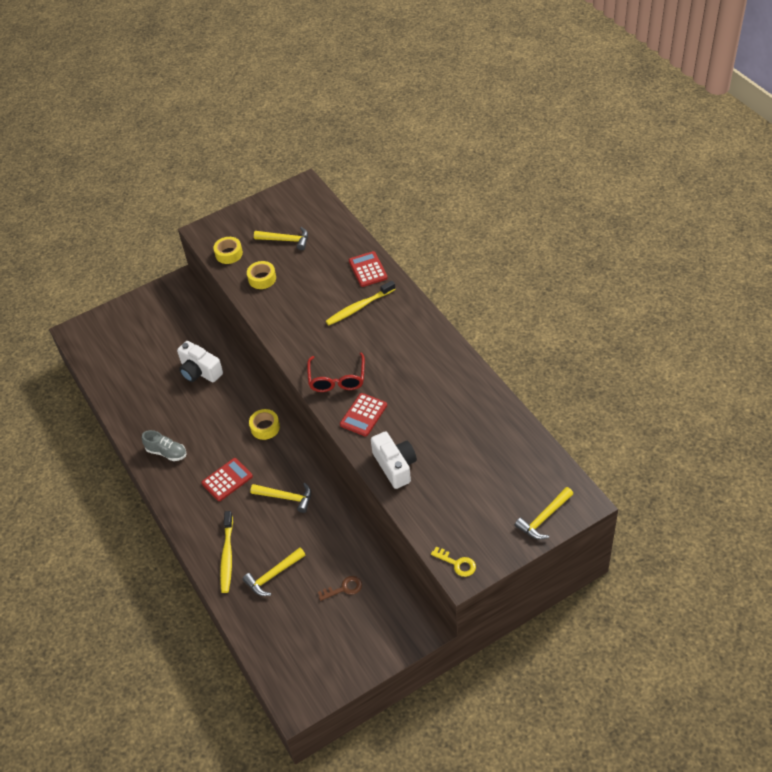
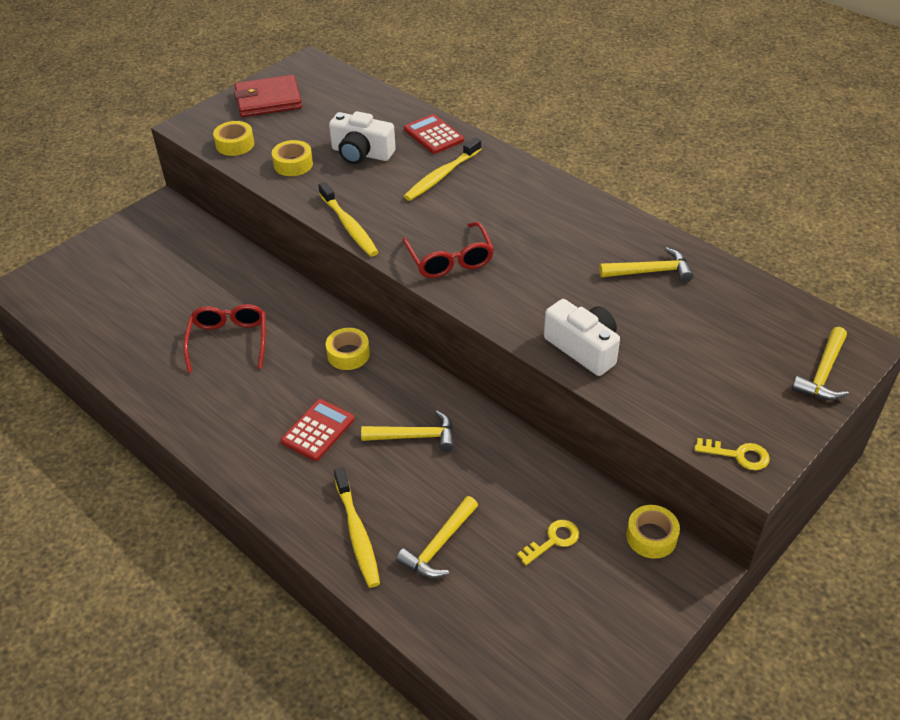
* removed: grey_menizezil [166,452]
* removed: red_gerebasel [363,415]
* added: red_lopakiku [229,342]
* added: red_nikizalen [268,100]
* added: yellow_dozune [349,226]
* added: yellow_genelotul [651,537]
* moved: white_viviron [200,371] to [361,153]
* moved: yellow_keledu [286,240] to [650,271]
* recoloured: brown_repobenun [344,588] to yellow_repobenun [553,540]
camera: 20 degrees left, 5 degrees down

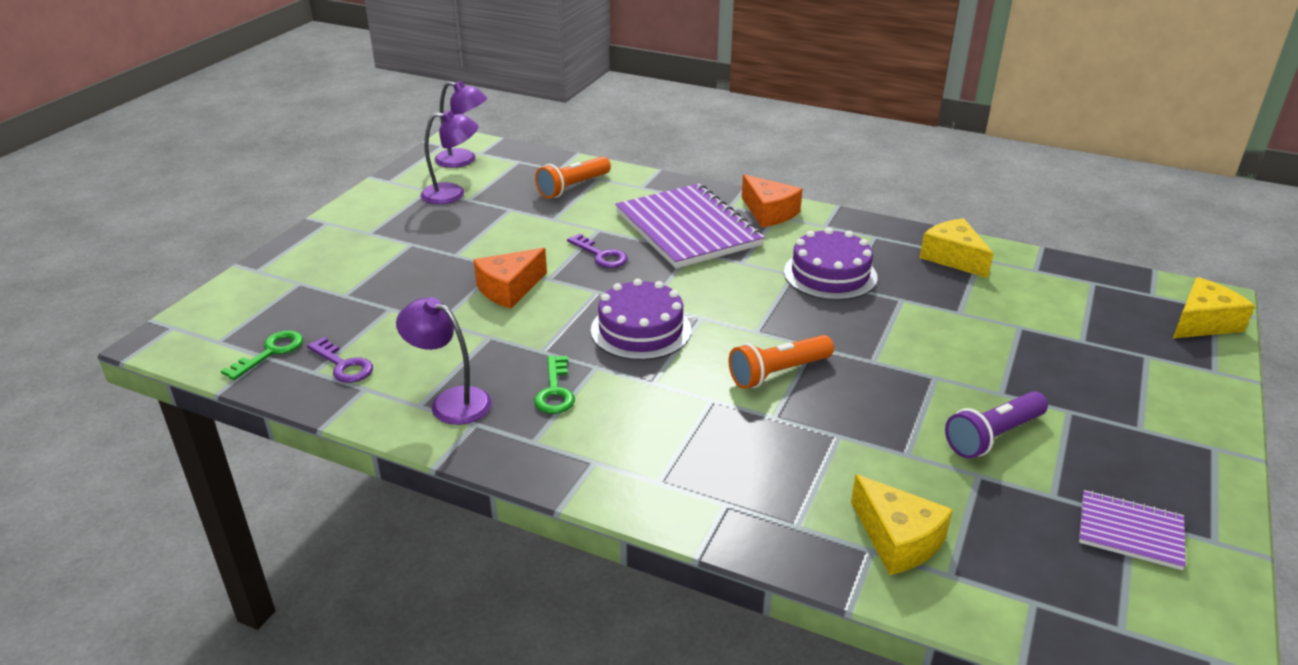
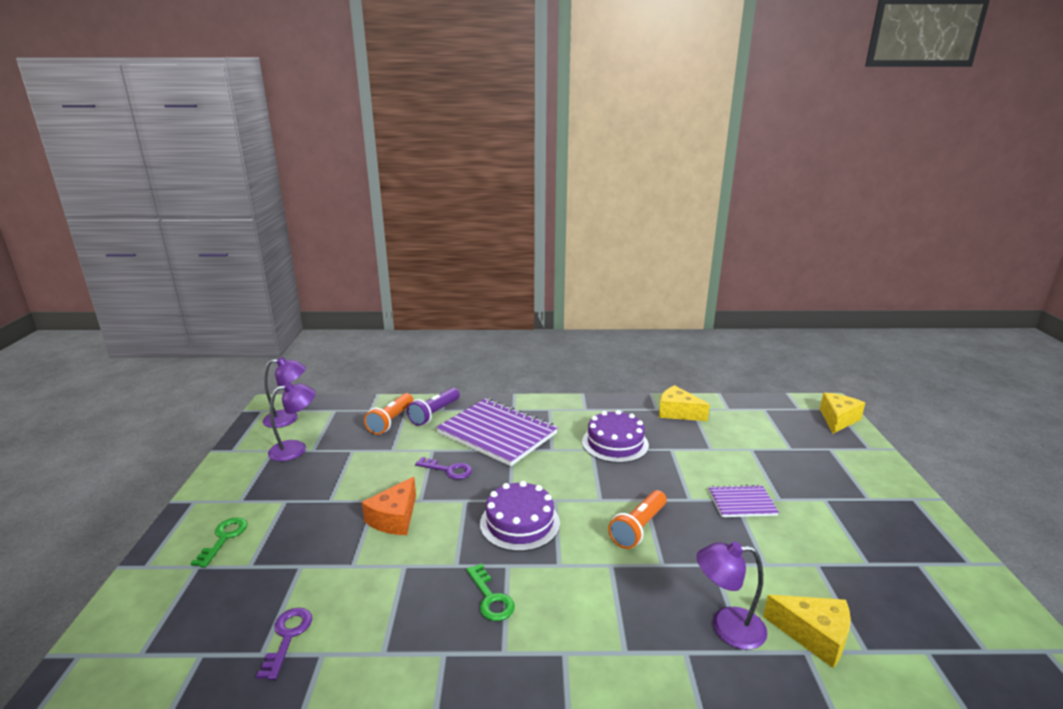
* removed: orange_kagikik [769,212]
* moved: green_repobenun [271,352] to [224,538]
* moved: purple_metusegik [451,402] to [727,627]
* moved: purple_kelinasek [993,436] to [434,414]
* moved: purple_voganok [1130,532] to [742,503]
* turned: purple_repobenun [343,365] = [288,637] 105 degrees counterclockwise
camera: 25 degrees left, 10 degrees down

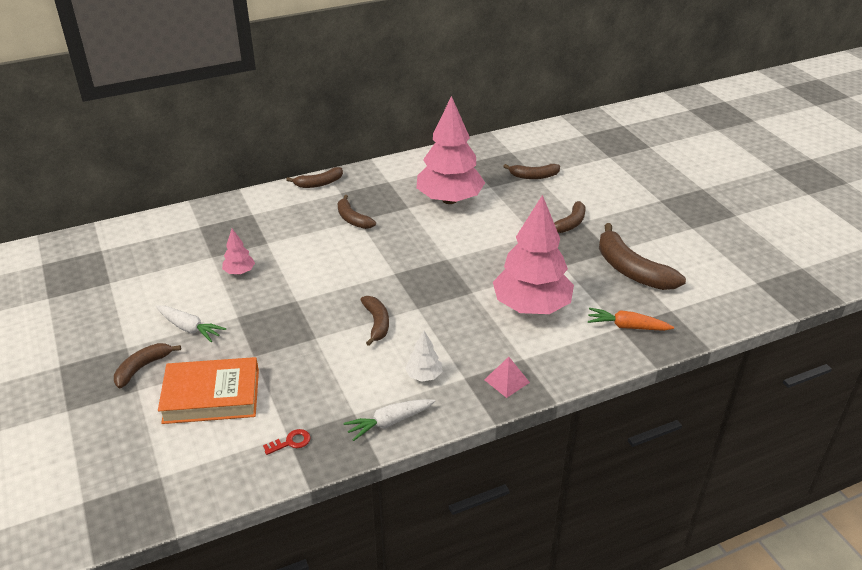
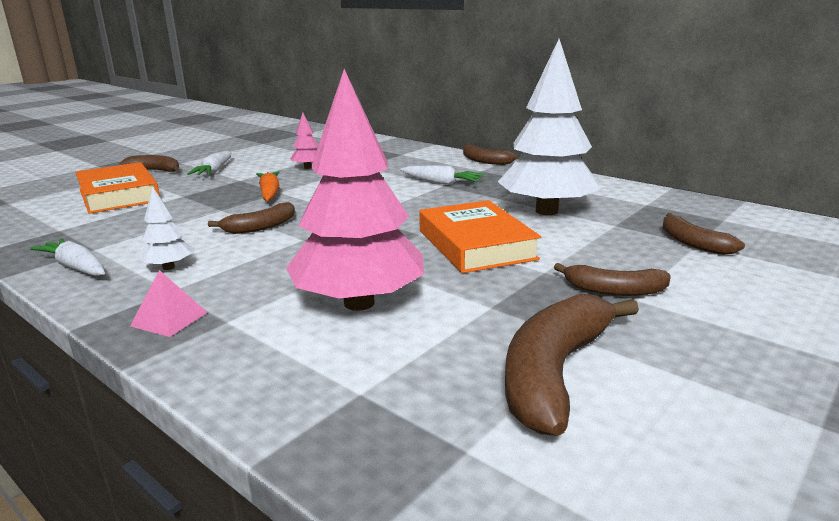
* removed: red_repobenun [291,442]
* added: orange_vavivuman [475,245]
* moved: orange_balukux [627,326] to [270,193]
* replaced: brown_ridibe [352,219] to white_balukux [441,183]
* recoloured: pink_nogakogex [449,200] to white_nogakogex [546,211]
camera: 65 degrees right, 15 degrees down

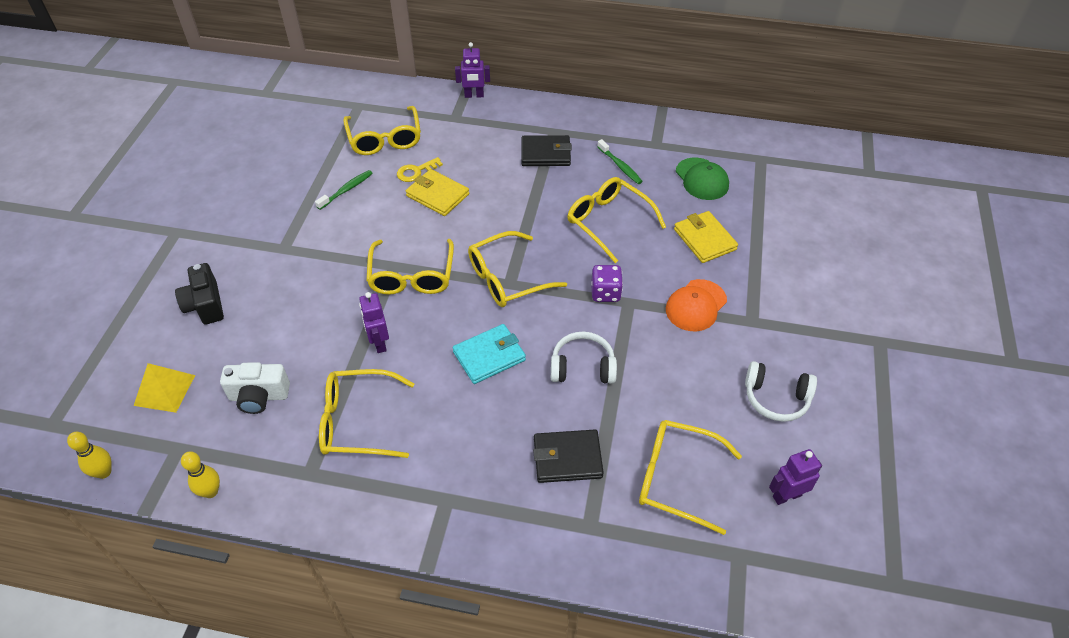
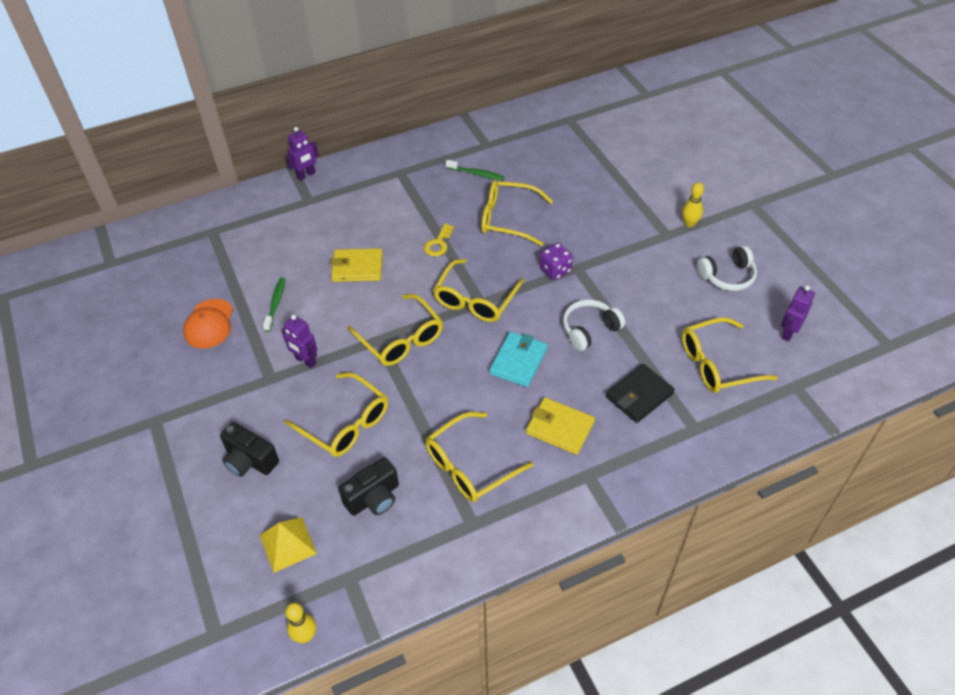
* removed: black_nikizalen [545,153]
* removed: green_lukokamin [702,179]
* moved: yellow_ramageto [211,491] to [689,223]
* moved: yellow_lopakiku [385,139] to [345,423]
* moved: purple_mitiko [379,343] to [305,361]
* moved: yellow_repobenun [415,172] to [438,244]
* moved: orange_lukokamin [696,305] to [209,324]
* moved: yellow_nikizalen [704,239] to [560,428]
* recoloured: white_viviron [259,396] to black_viviron [374,498]
camera: 35 degrees left, 0 degrees up

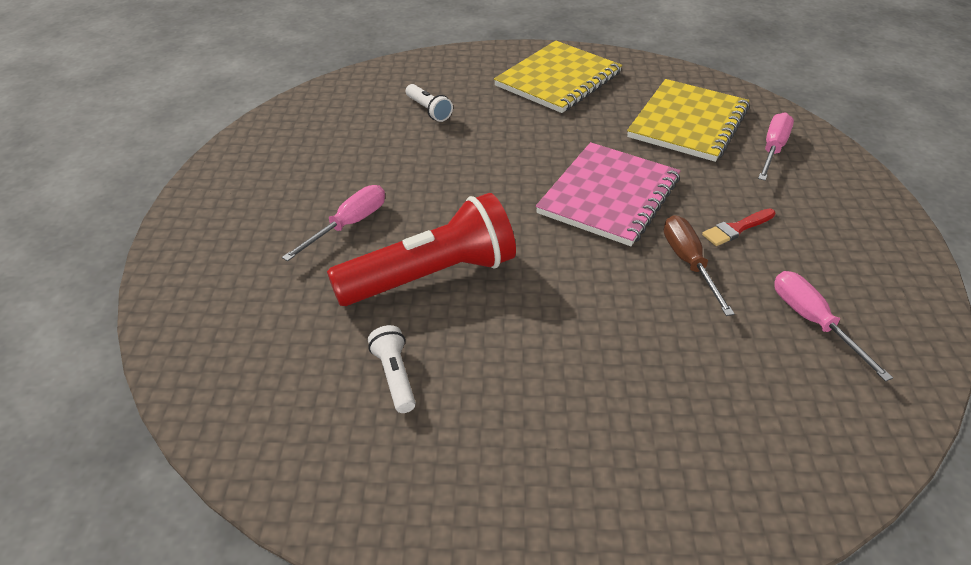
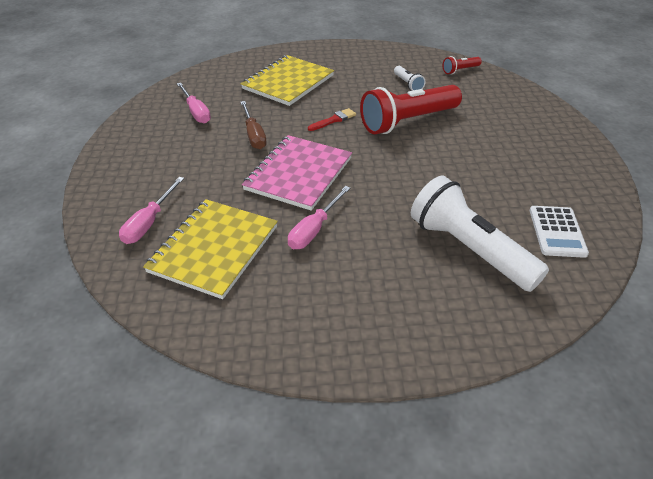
* added: red_kelinasek [460,70]
* added: white_gerebasel [557,232]
* moved: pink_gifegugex [348,225] to [314,229]
* moved: yellow_voganok [558,79] to [288,82]
* moved: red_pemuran [736,229] to [334,120]
* resized: white_kelinasek [429,110] = [468,249] x2.26
camera: 175 degrees right, 0 degrees up

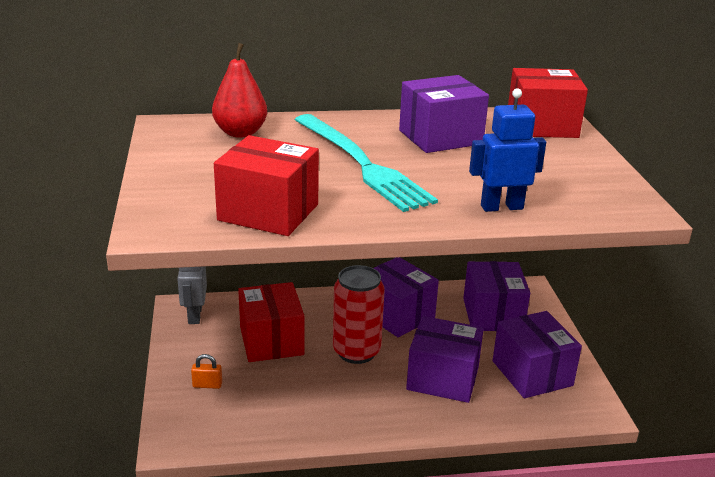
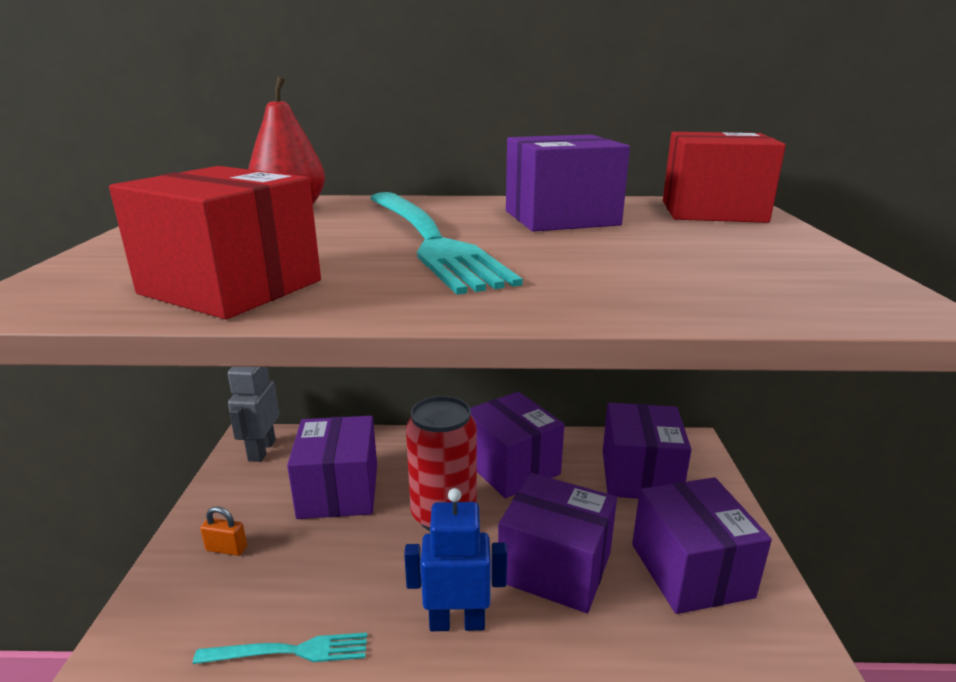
* added: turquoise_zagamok [289,651]
* moved: blue_mitiko [501,207] to [457,622]
* recoloured: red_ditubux [271,341] to purple_ditubux [339,491]
camera: 10 degrees right, 5 degrees down

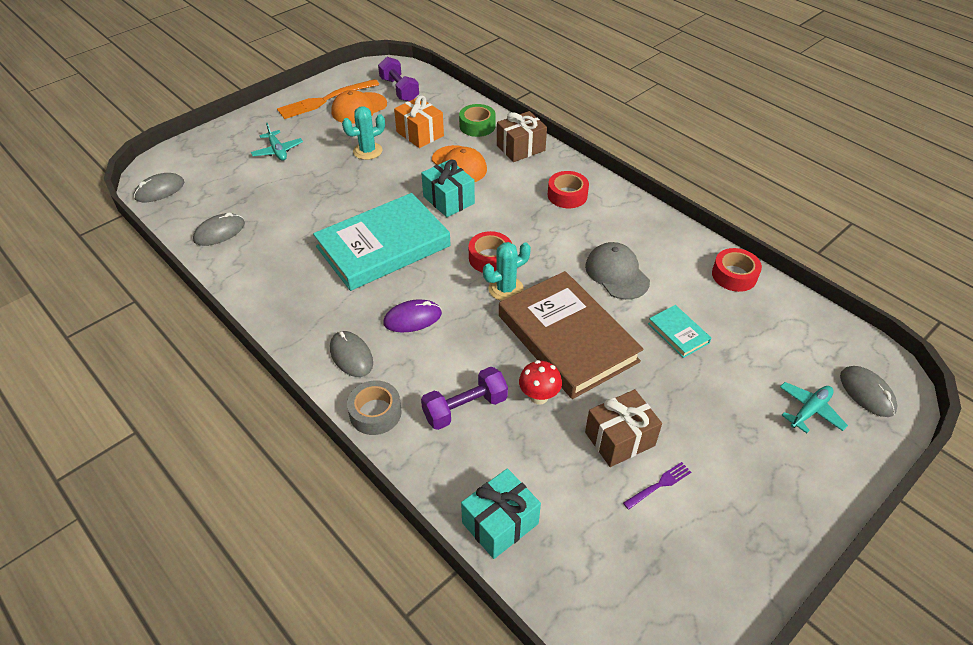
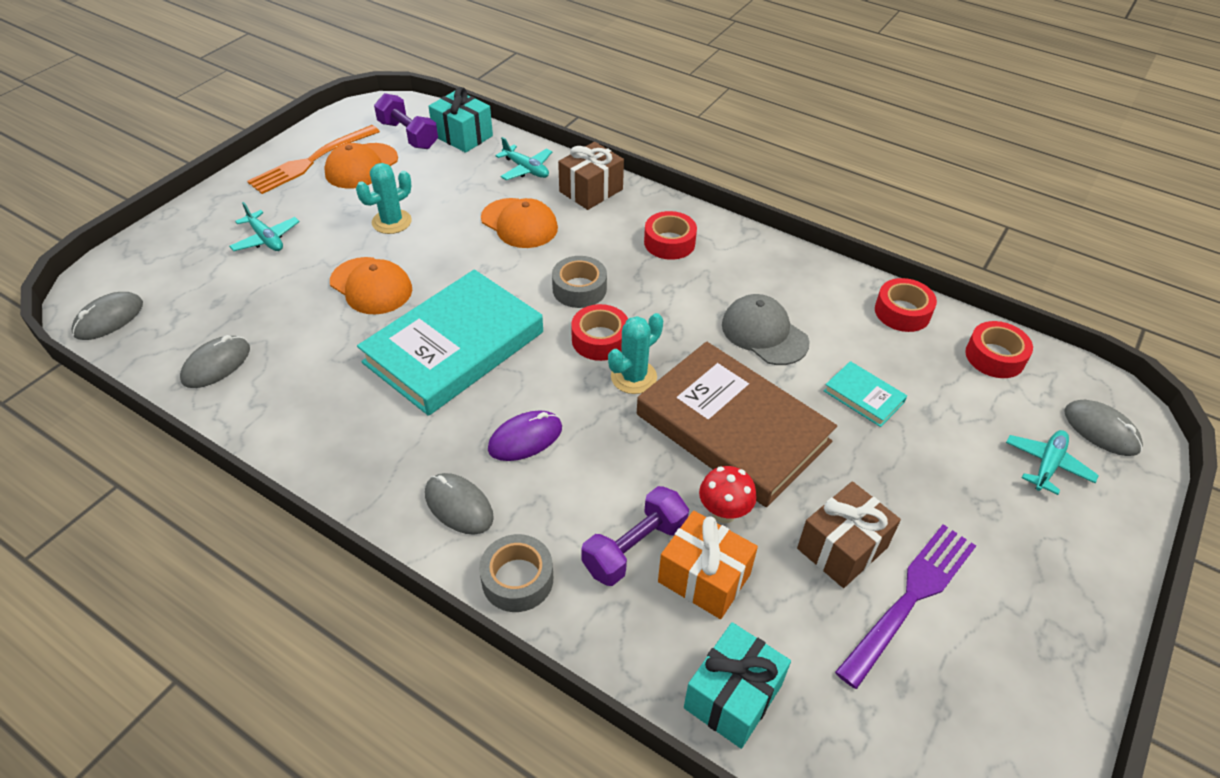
* added: orange_lukokamin [371,286]
* added: grey_genelotul [579,289]
* added: red_genelotul [995,357]
* moved: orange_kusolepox [420,134] to [704,578]
* moved: turquoise_kusolepox [448,200] to [463,136]
* replaced: green_genelotul [477,126] to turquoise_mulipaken [526,169]
* resized: purple_zagamok [659,485] = [910,598] x2.10
camera: 15 degrees left, 0 degrees up

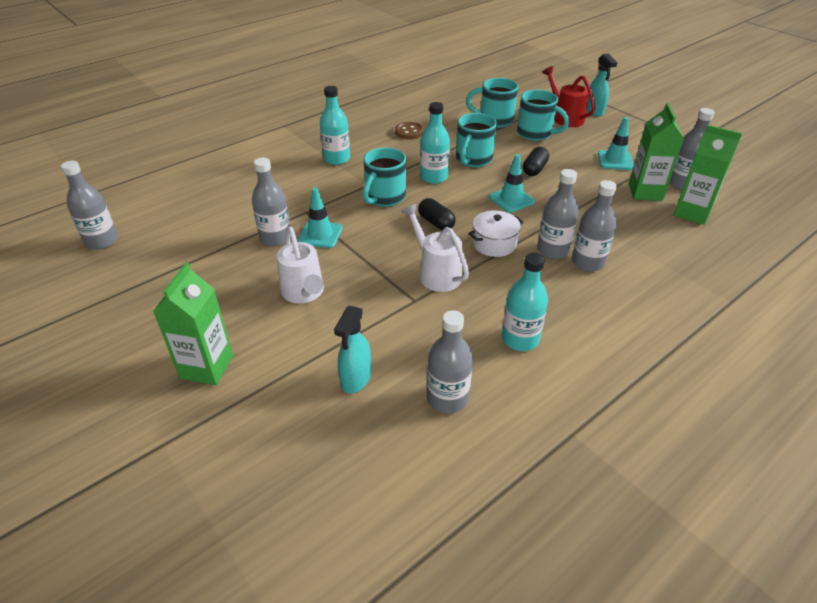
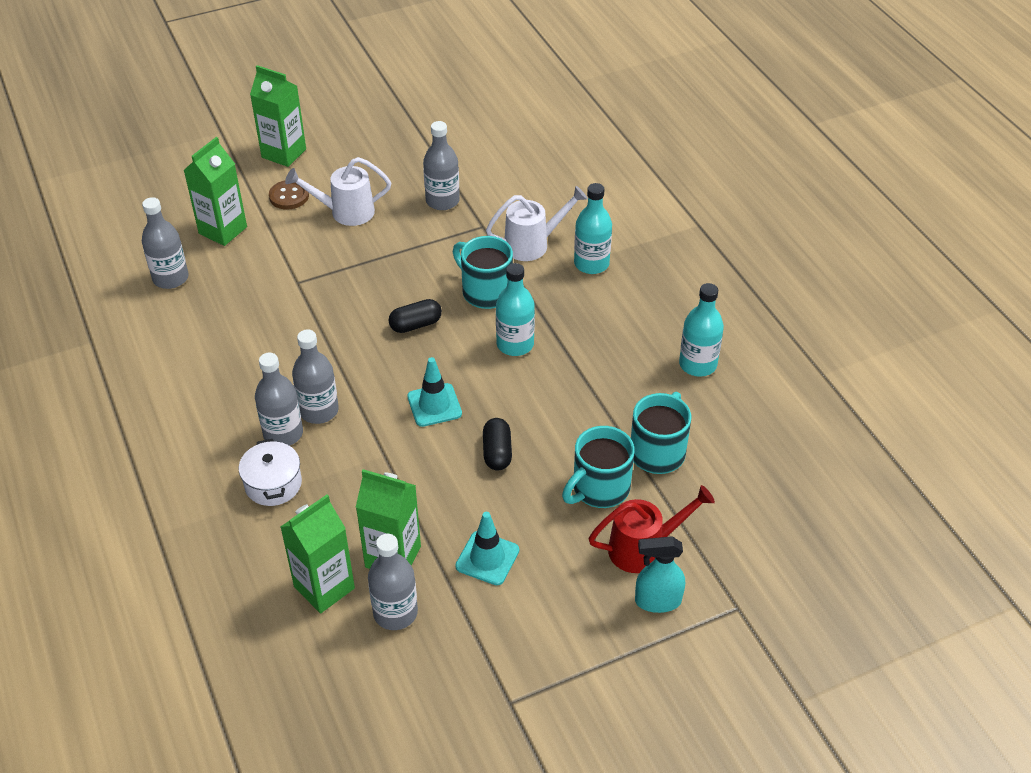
* removed: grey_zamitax [102,241]
* removed: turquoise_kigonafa [320,234]
* removed: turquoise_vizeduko [473,159]
* moved: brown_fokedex [409,132] to [289,196]
* moved: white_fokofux [436,273] to [533,244]
* moved: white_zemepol [494,243] to [273,484]
* moved: turquoise_zamitax [520,339] to [697,364]
* replaced: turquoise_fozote [356,379] to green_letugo [223,230]
* turned: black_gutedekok [534,169] = [497,452] 45 degrees clockwise
camera: 105 degrees right, 5 degrees up

